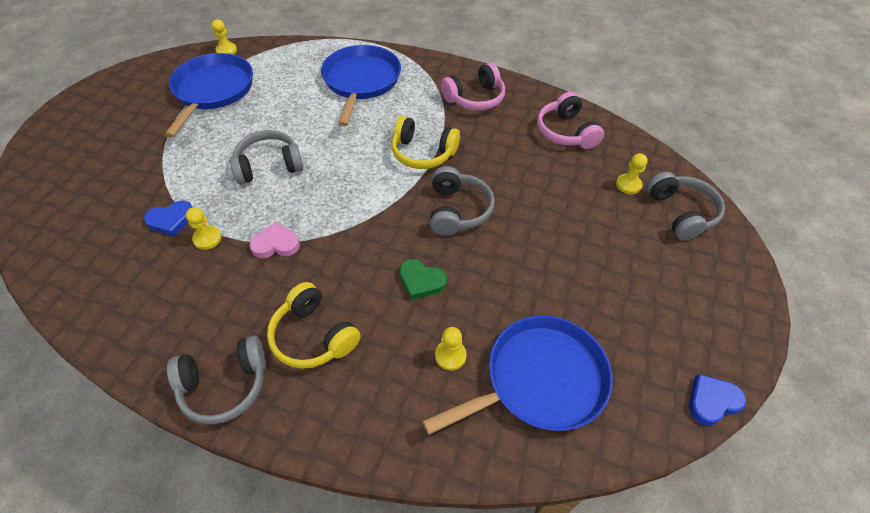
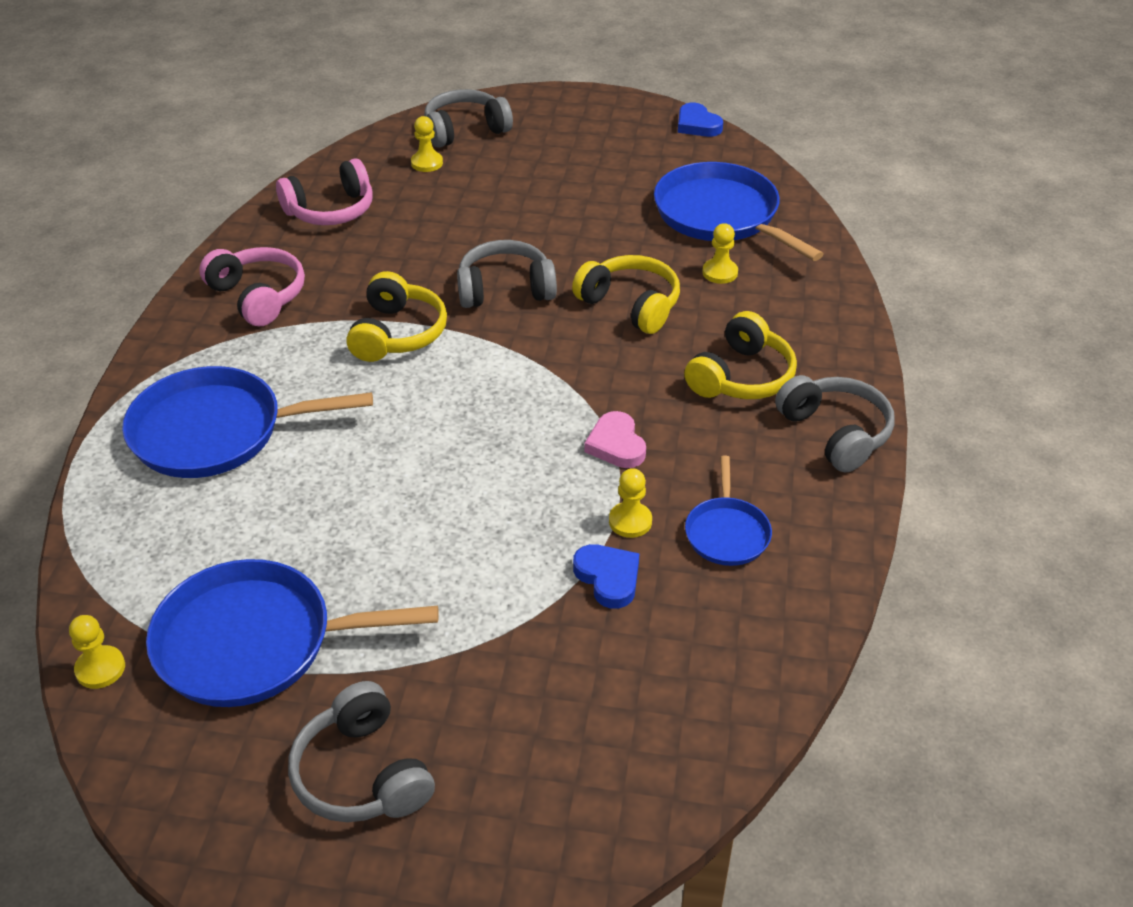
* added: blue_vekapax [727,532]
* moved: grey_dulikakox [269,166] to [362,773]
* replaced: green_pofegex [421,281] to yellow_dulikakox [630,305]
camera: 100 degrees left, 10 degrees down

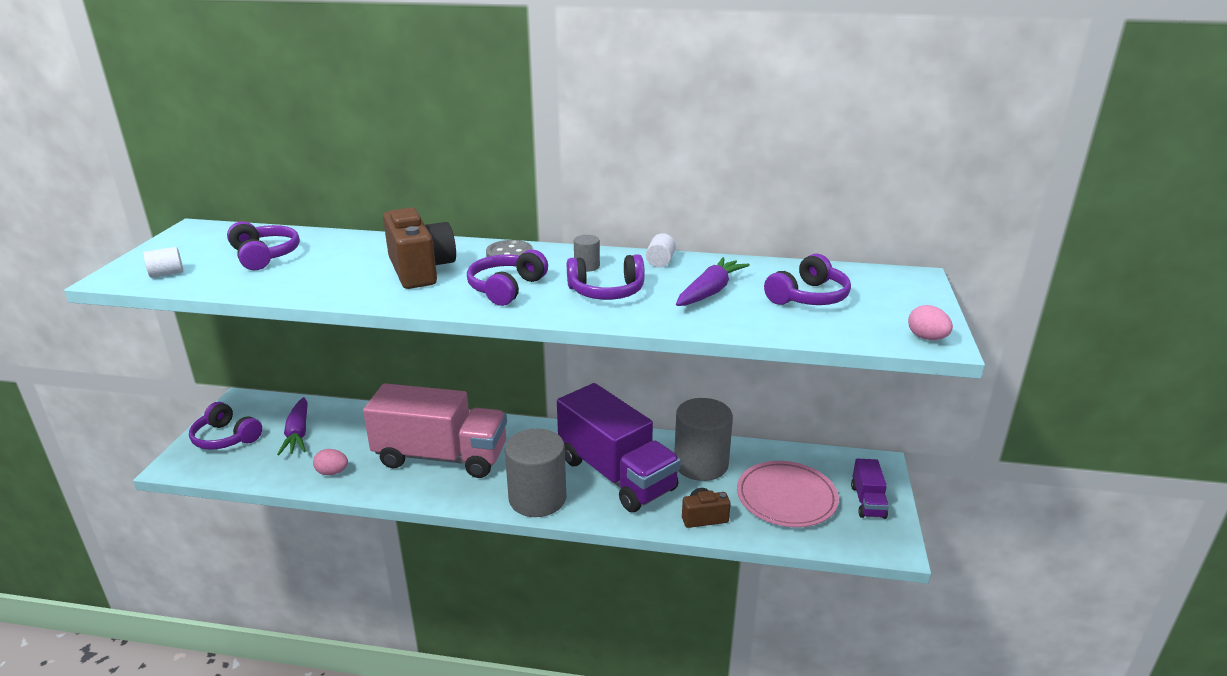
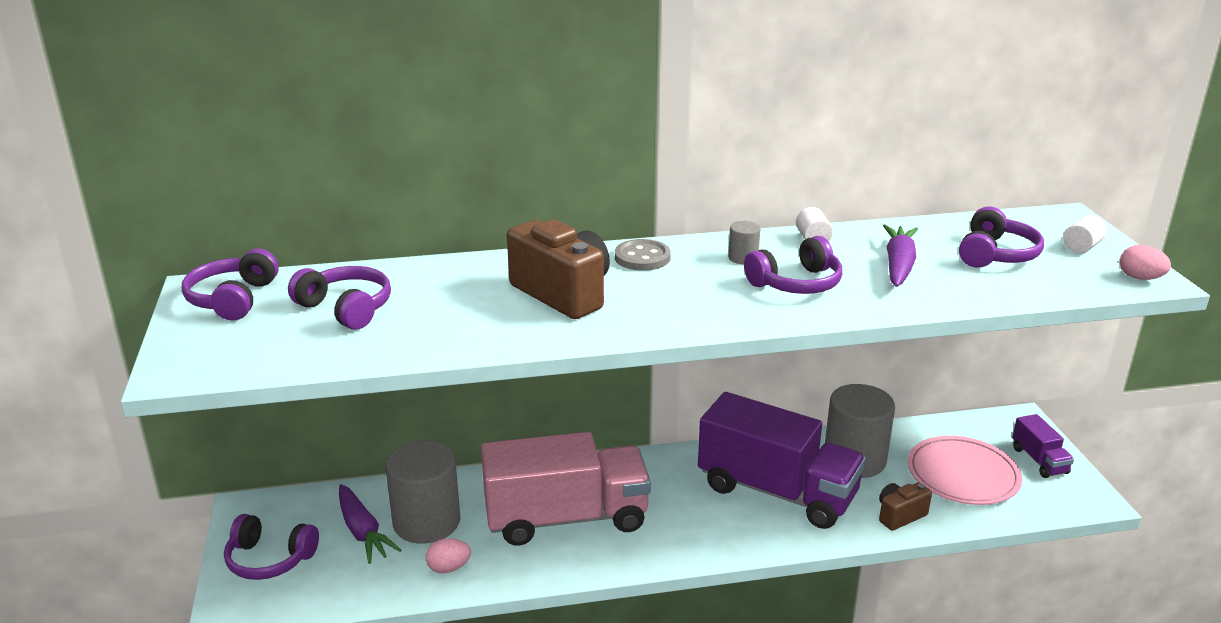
* moved: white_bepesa [167,274] to [1081,247]
* moved: purple_dulikakox [506,288] to [233,299]
* moved: grey_bepesa [537,498] to [426,522]
camera: 20 degrees left, 0 degrees up

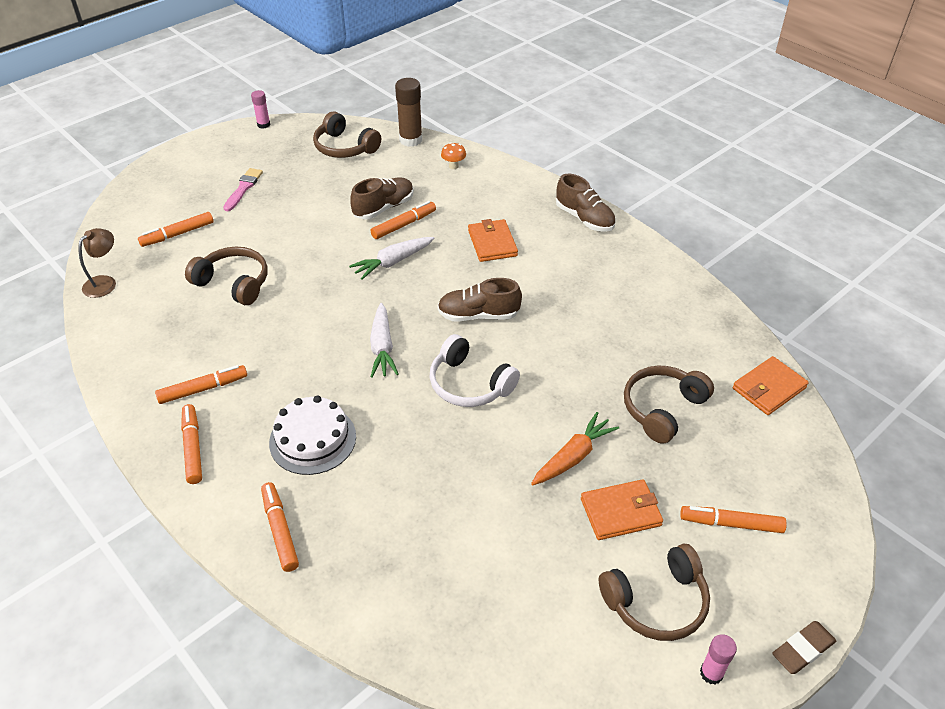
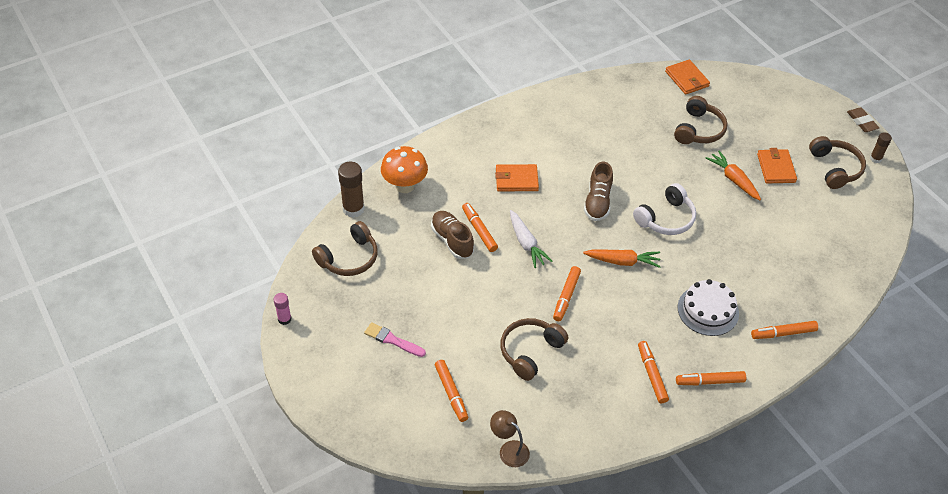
* removed: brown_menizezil [584,219]
* moved: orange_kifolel [731,524] to [566,296]
* recoloured: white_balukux [382,347] to orange_balukux [622,261]
* recoloured: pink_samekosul [711,673] to brown_samekosul [875,158]
* turned: brown_dulikakox [663,409] = [698,130] 120 degrees counterclockwise
* resized: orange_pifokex [453,166] = [405,186] x2.07
camera: 80 degrees left, 5 degrees up

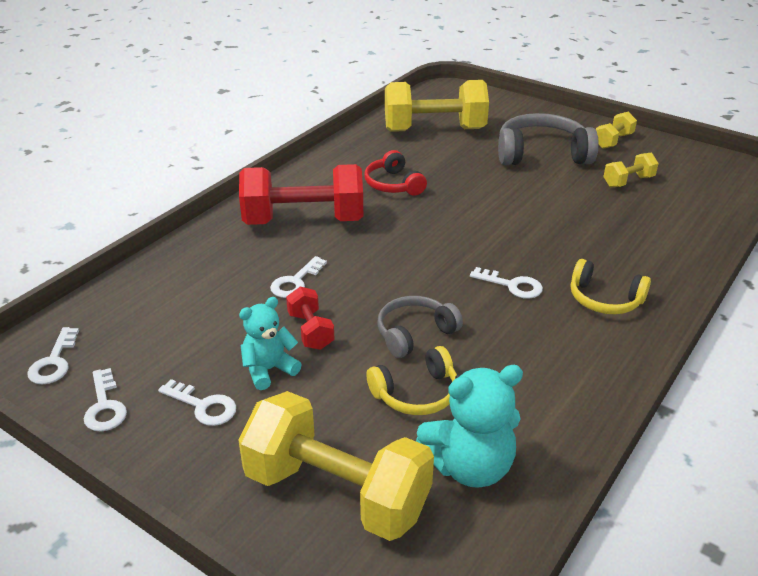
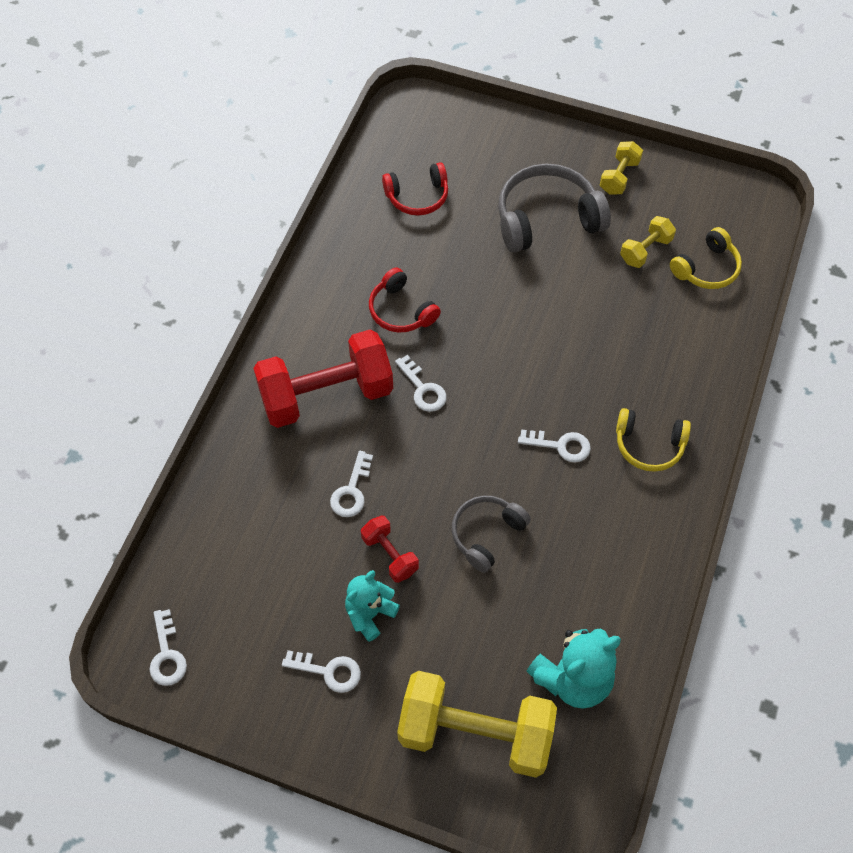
* moved: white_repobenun [105,406] to [423,389]
* moved: yellow_dulikakox [416,393] to [706,268]
* replaced: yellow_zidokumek [434,130] to red_dulikakox [417,196]
camera: 15 degrees left, 25 degrees up

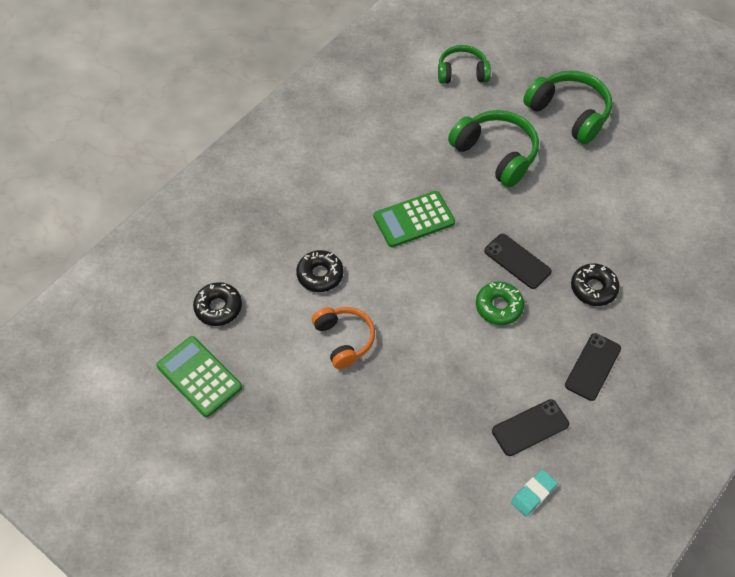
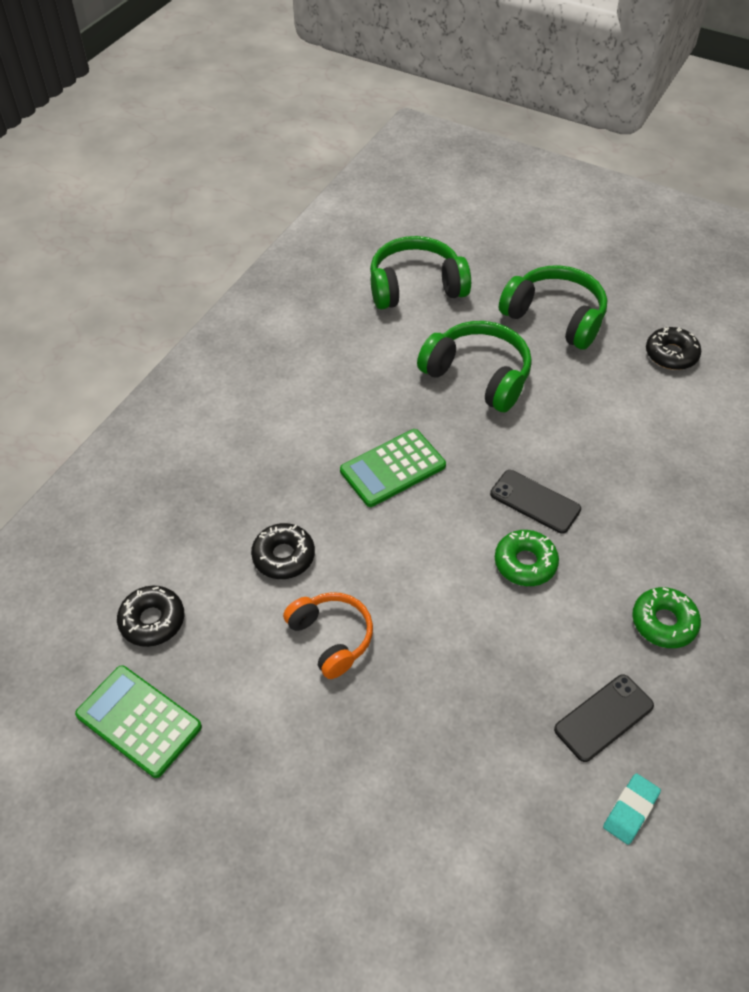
* moved: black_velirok [593,288] to [671,354]
* replaced: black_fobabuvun [593,367] to green_velirok [663,622]
* resized: green_dulikakox [462,73] = [415,287] x1.51
camera: 10 degrees left, 5 degrees down

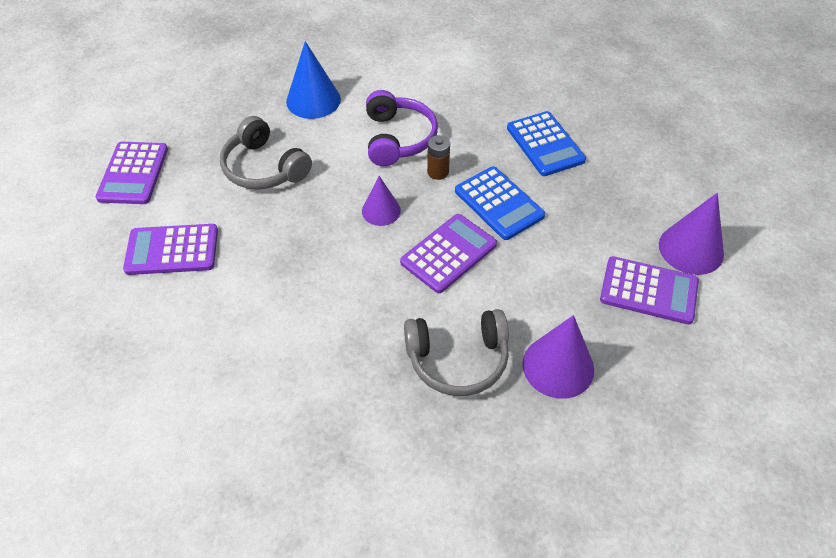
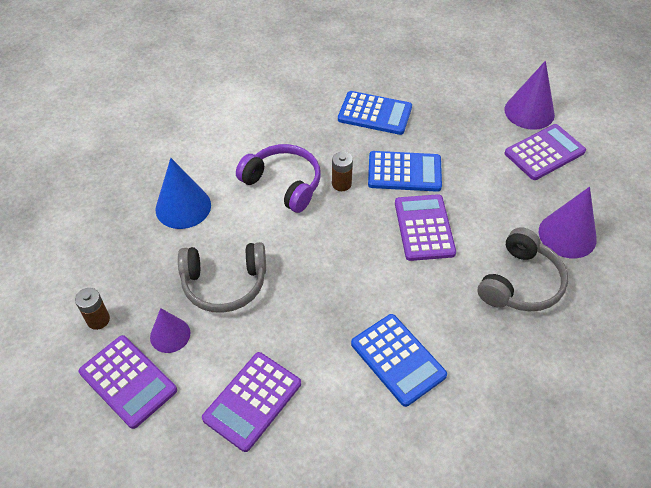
* added: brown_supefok [98,320]
* added: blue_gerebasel [398,359]
* moved: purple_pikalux [381,211] to [170,335]
camera: 50 degrees left, 0 degrees up

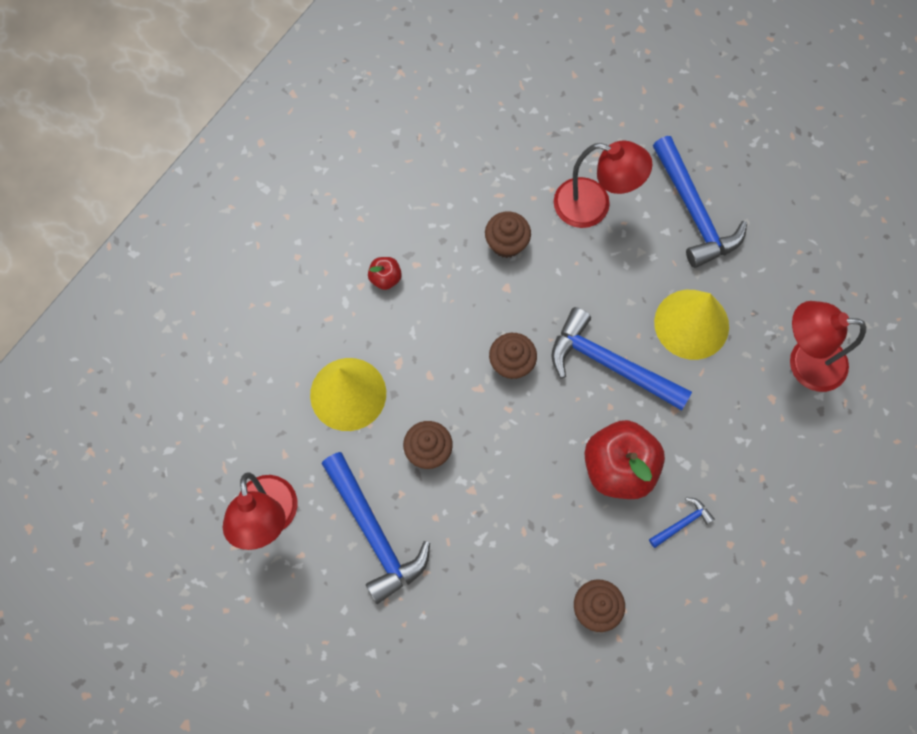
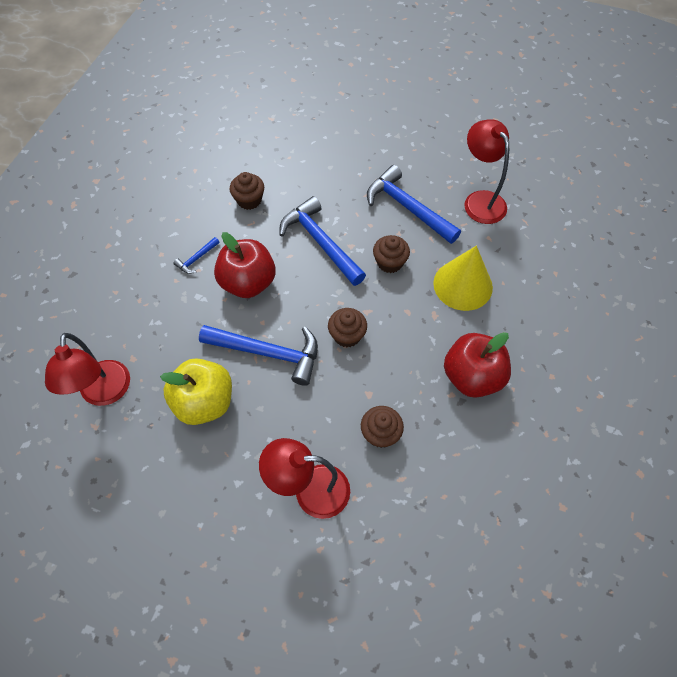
* moved: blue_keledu [694,212] to [320,242]
* replaced: yellow_pikalux [691,324] to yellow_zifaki [204,402]
* turned: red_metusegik [805,362] = [105,393] 90 degrees clockwise
* resized: red_zifaki [385,278] = [472,376] x2.20
camera: 165 degrees right, 10 degrees down

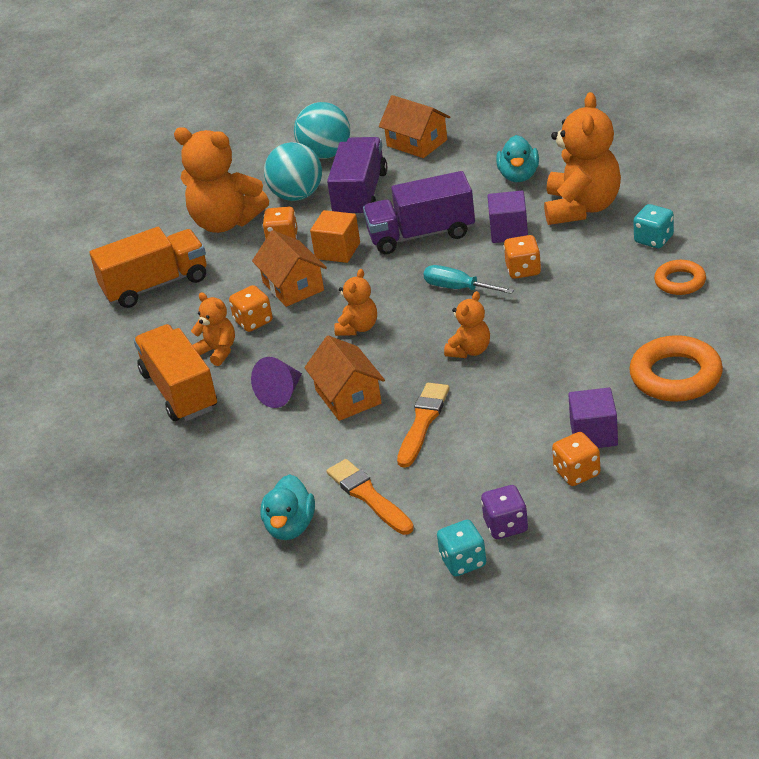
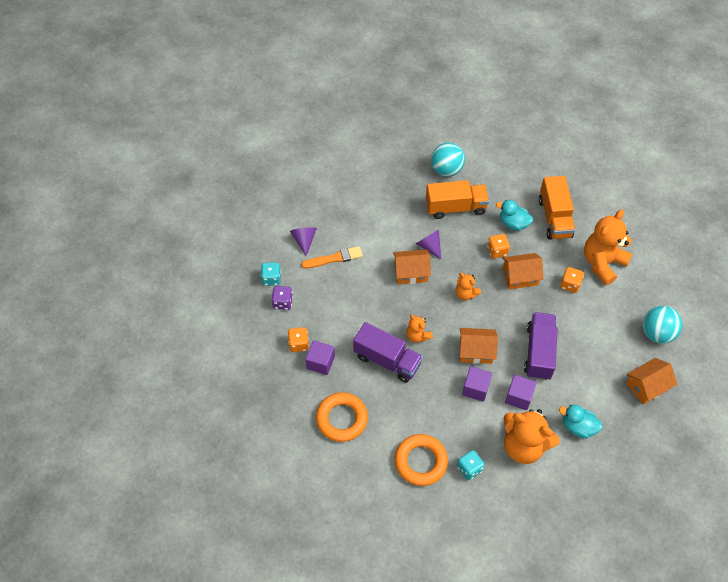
* removed: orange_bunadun [218,351]
* removed: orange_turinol [337,251]
* removed: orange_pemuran [423,422]
* added: purple_pikalux [304,240]
* moved: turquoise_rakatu [290,527] to [513,223]
* moved: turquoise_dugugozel [297,195] to [446,170]
* moved: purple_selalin [360,195] to [387,360]
* replaced: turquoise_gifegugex [458,288] to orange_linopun [476,351]
* replaced: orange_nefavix [523,270] to purple_turinol [475,388]
* resized: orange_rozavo [680,282] = [420,461] x1.67
camera: 105 degrees right, 20 degrees up

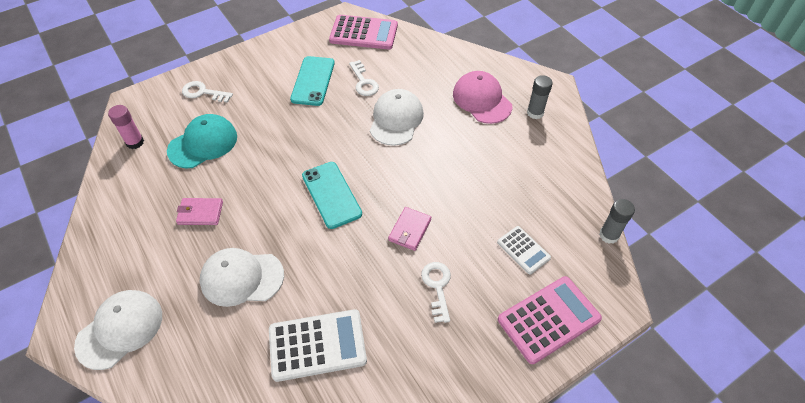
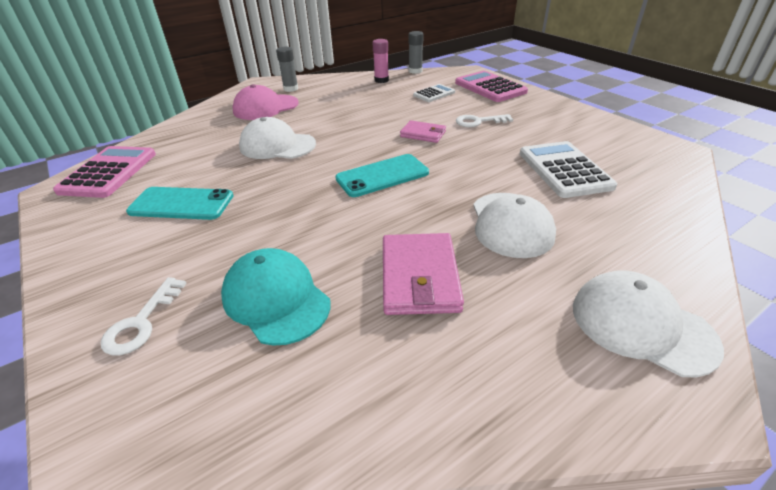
* removed: white_repobenun [363,82]
* moved: pink_samekosul [135,142] to [381,80]
* resized: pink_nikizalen [200,213] = [419,277] x1.63
camera: 90 degrees left, 15 degrees down

